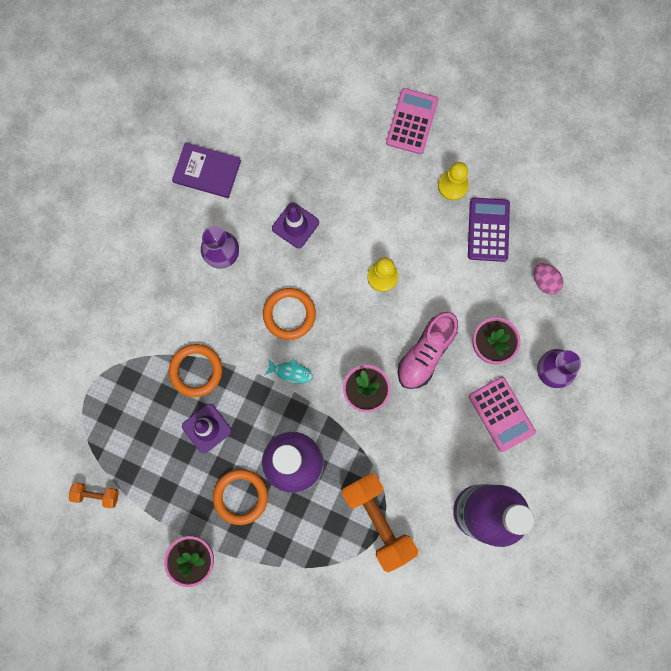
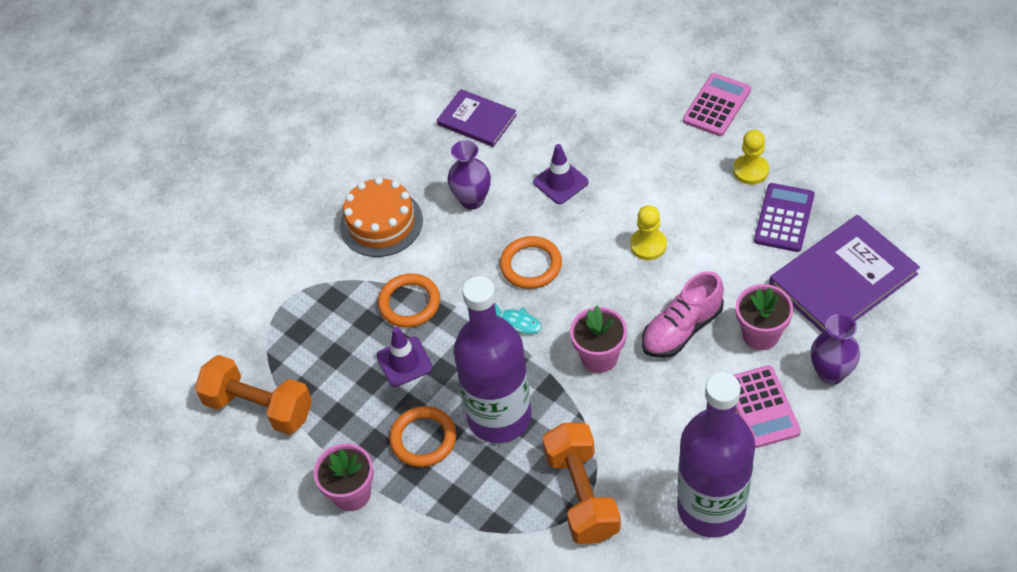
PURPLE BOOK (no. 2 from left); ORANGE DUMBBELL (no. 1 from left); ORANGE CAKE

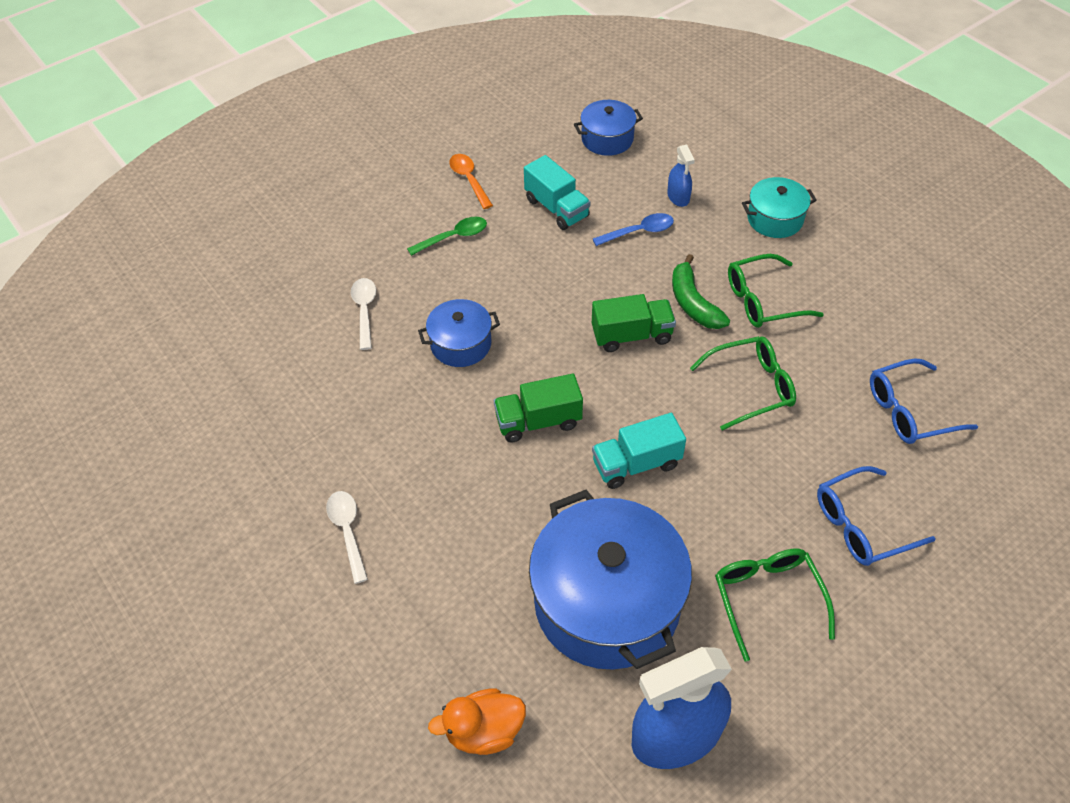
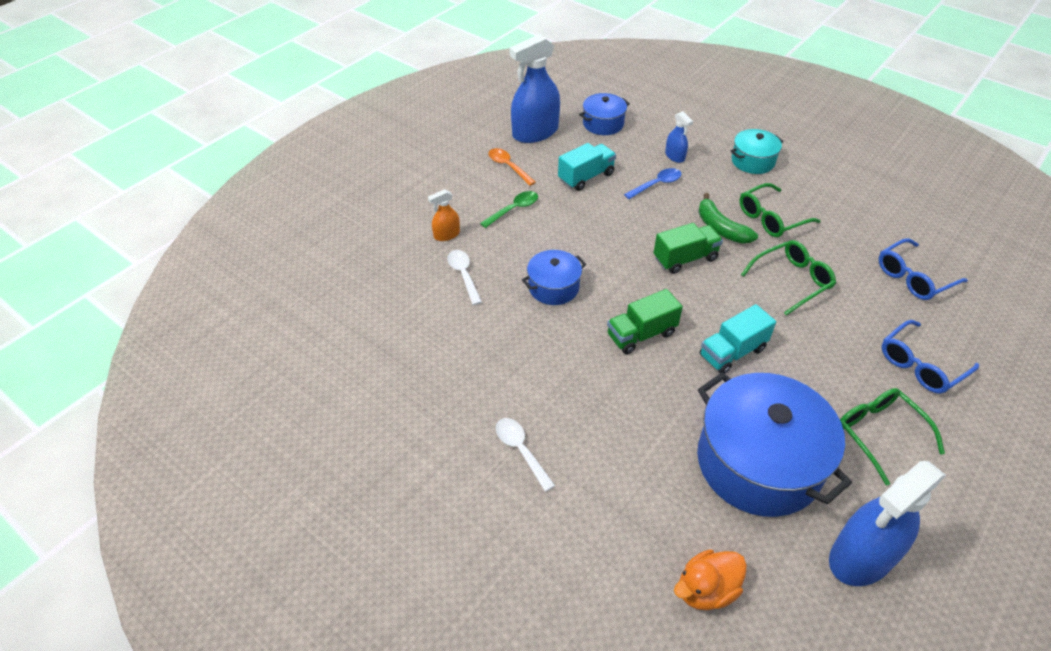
TURQUOISE TRUCK (no. 1 from left); BLUE SPRAY BOTTLE (no. 1 from left); ORANGE SPRAY BOTTLE

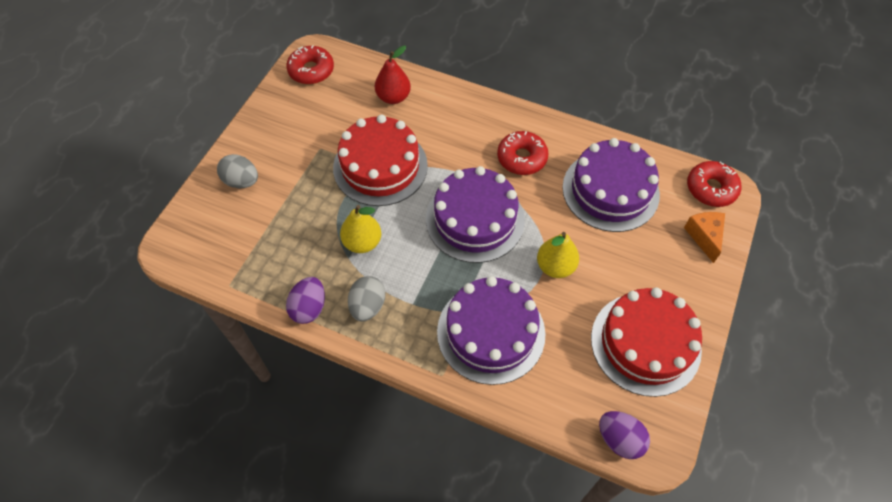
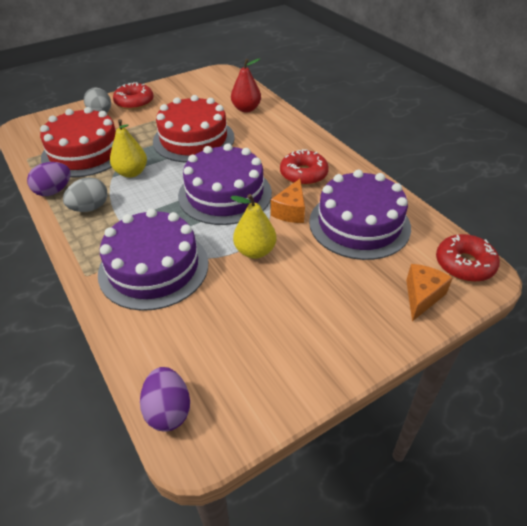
RED DONUT (no. 1 from left); RED CAKE (no. 1 from left); ORANGE CHEESE (no. 1 from left)

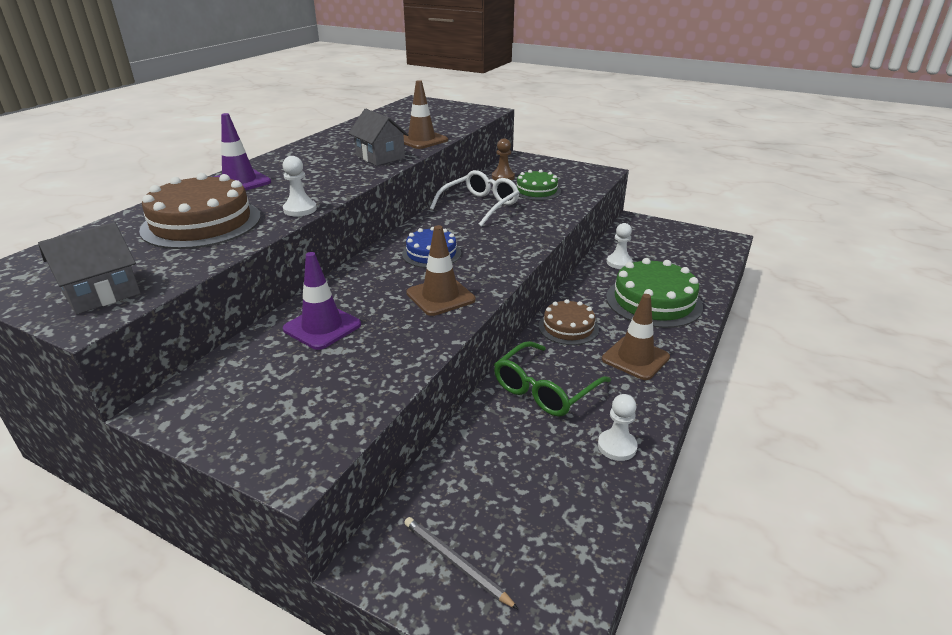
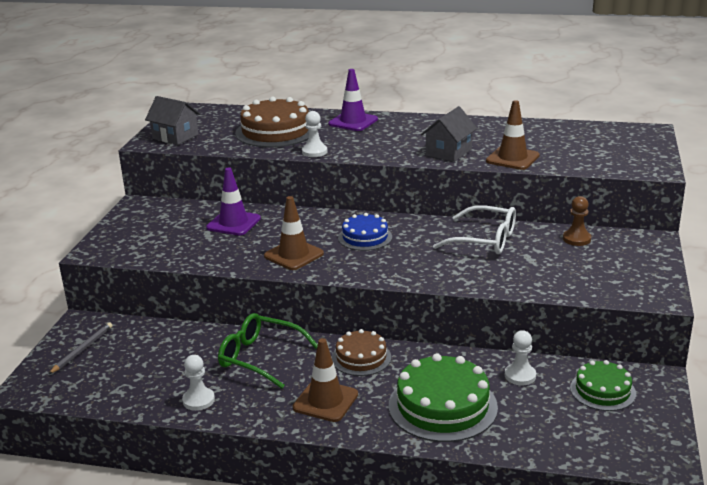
GREEN CAKE (no. 2 from left)

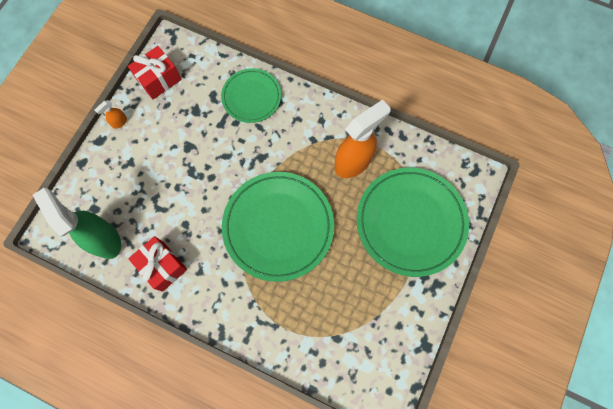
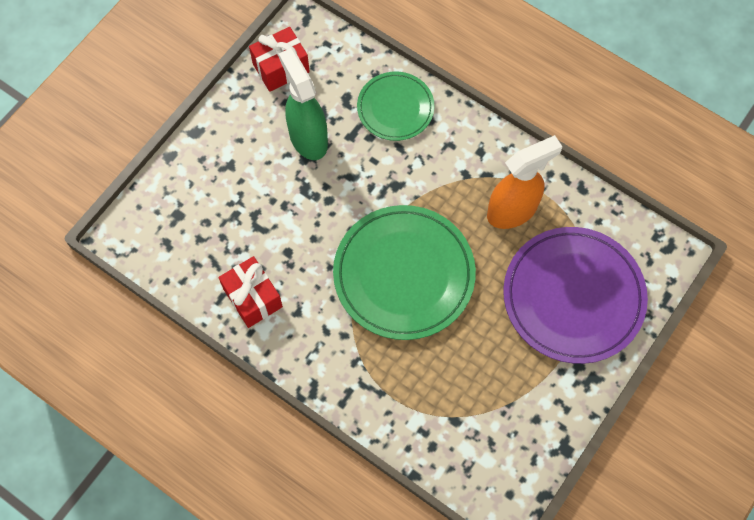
ORANGE SPRAY BOTTLE (no. 1 from left in the first image); PURPLE PLATE; GREEN SPRAY BOTTLE

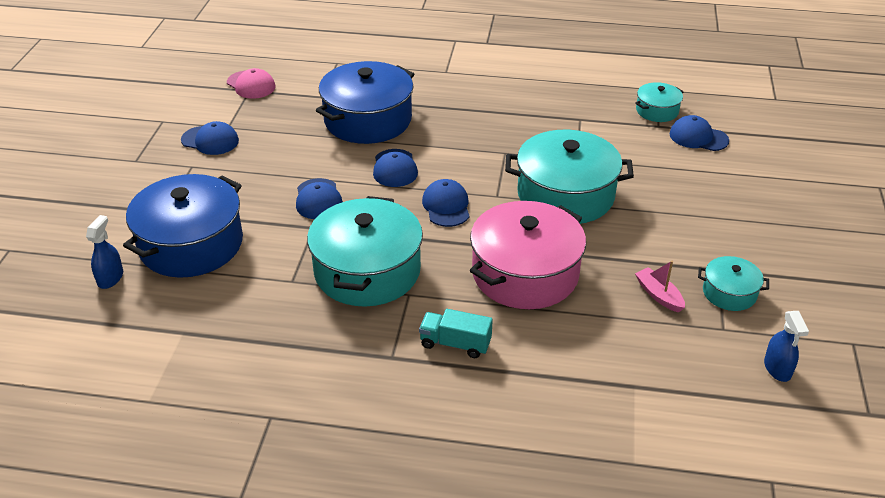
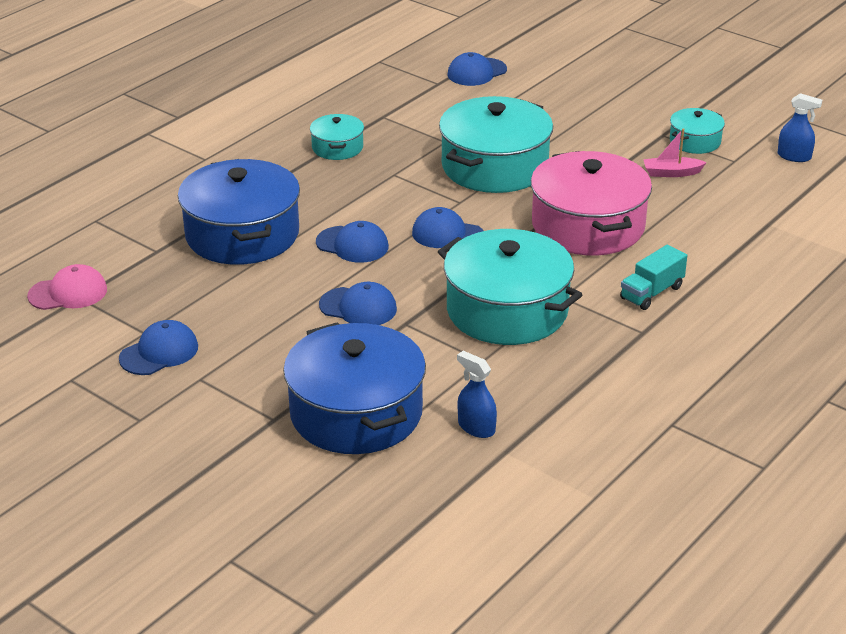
TURQUOISE POT (no. 1 from left); BLUE SPRAY BOTTLE (no. 1 from left)

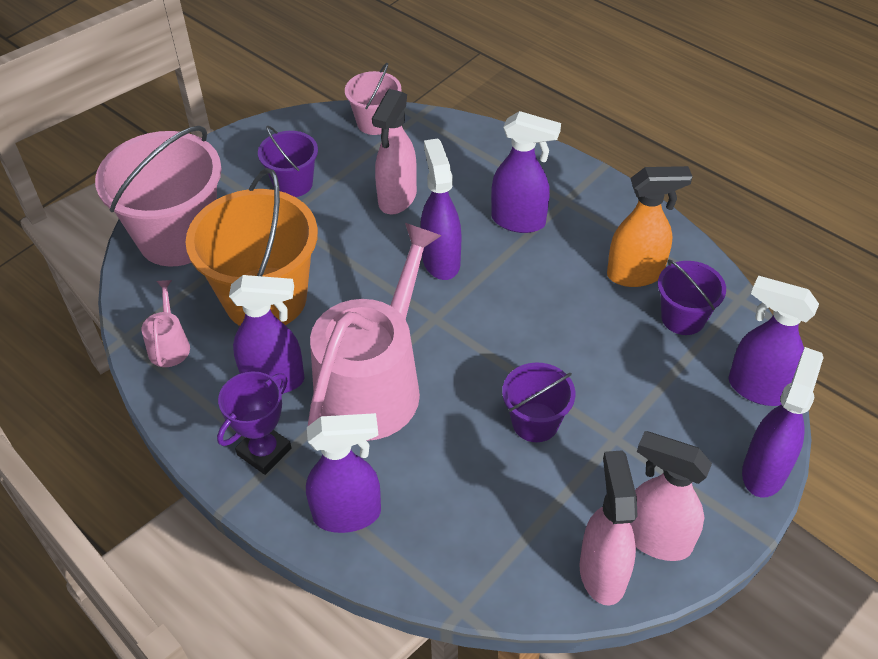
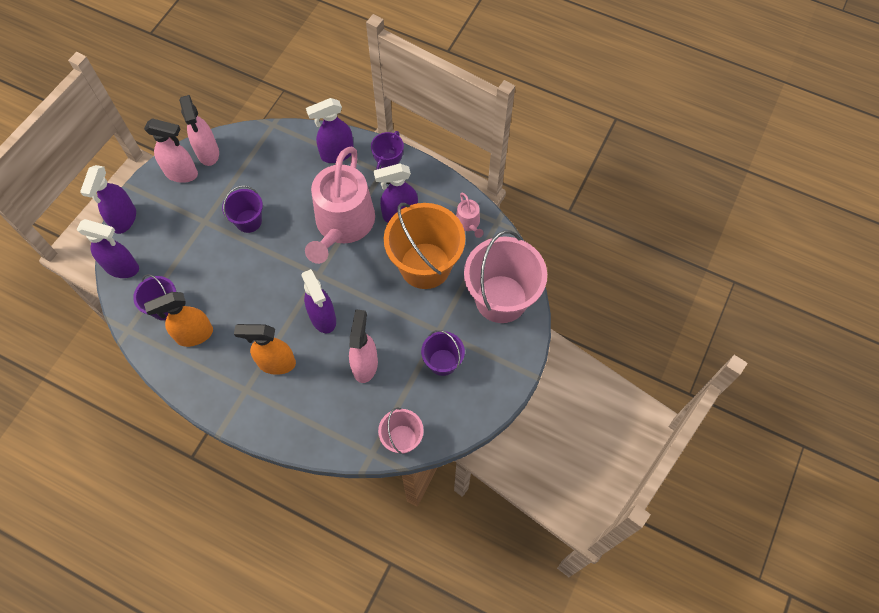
ORANGE SPRAY BOTTLE (no. 2 from left)

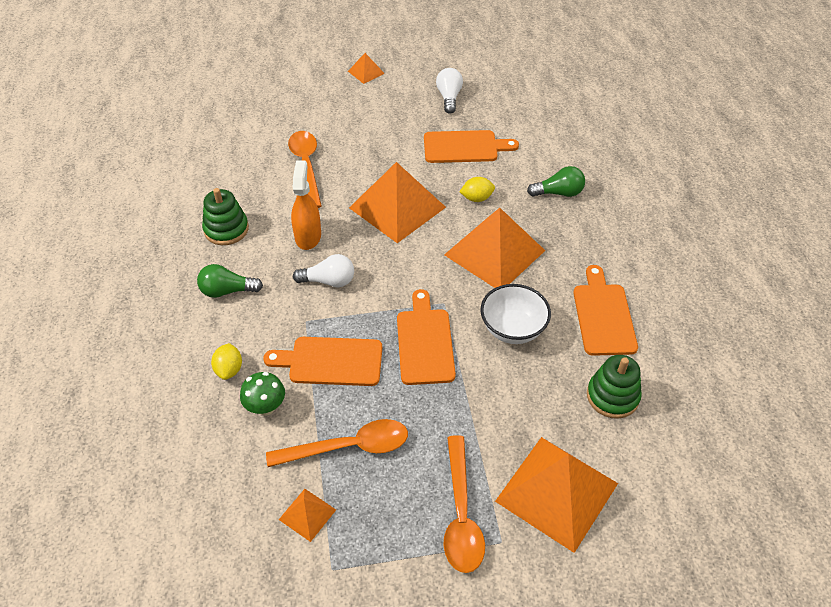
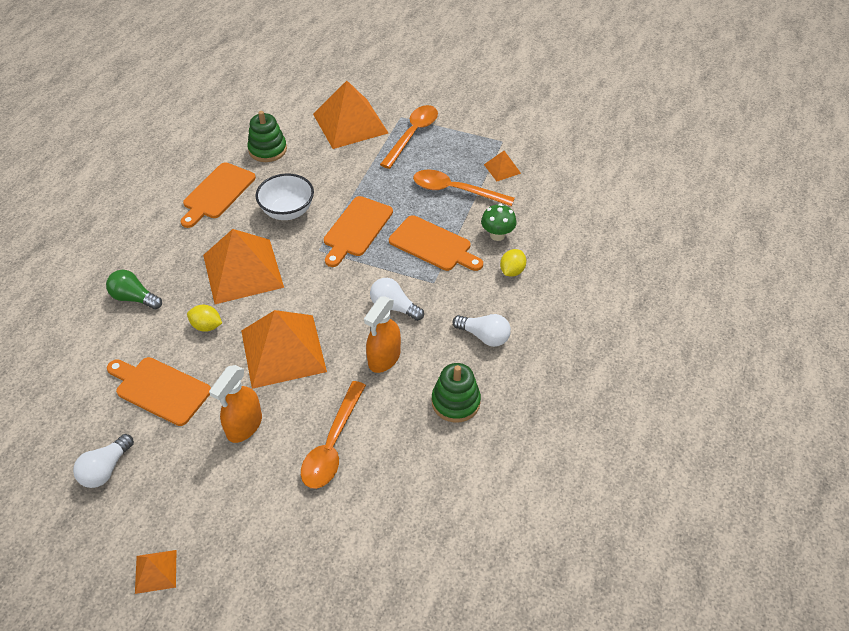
WHITE LIGHT BULB (no. 3 from left); ORANGE SPRAY BOTTLE (no. 1 from left)

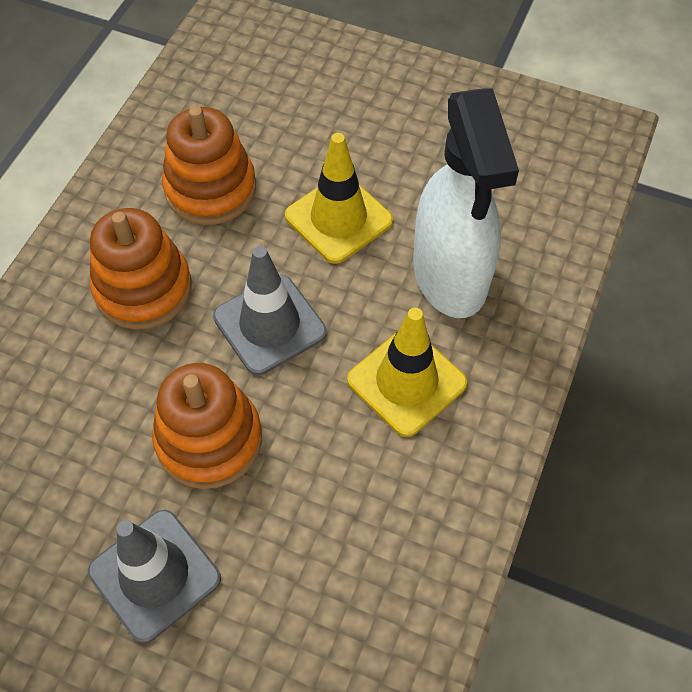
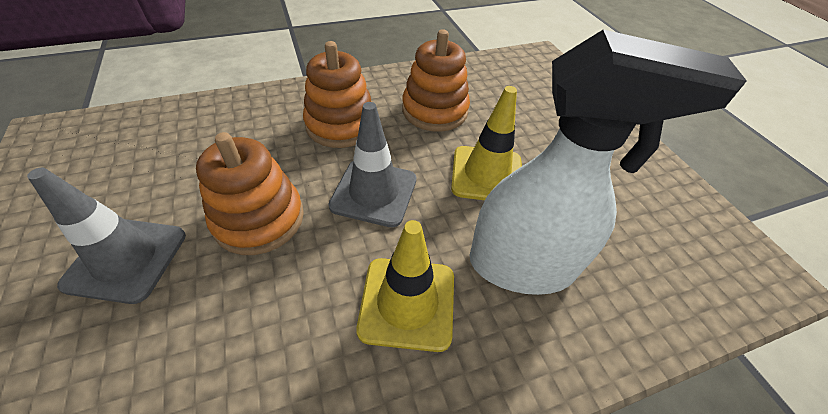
WHITE SPRAY BOTTLE

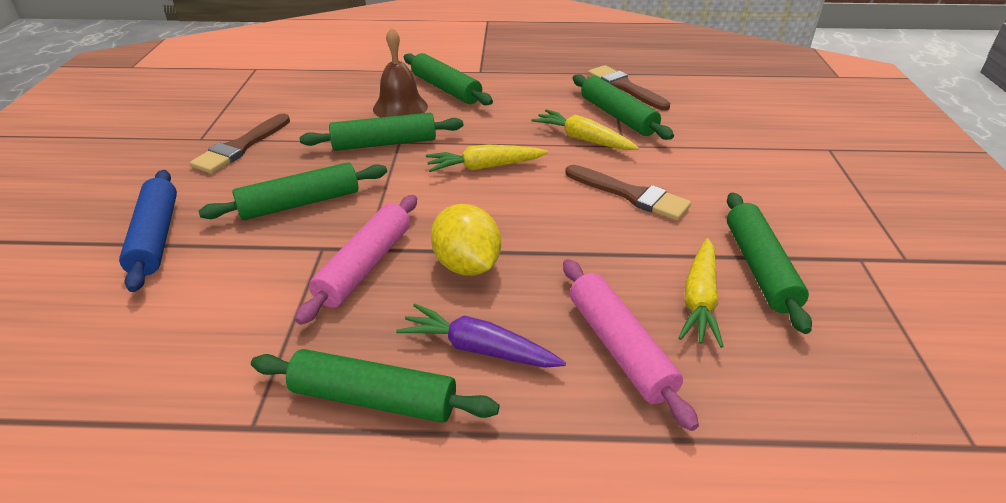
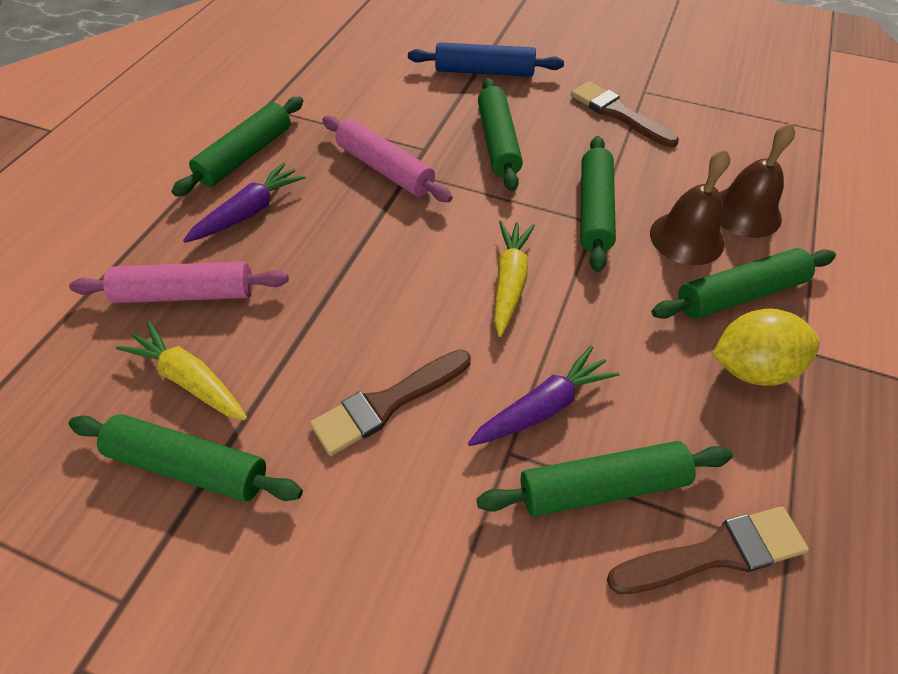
PURPLE CARROT (no. 2 from left); YELLOW LEMON; BROWN BELL (no. 2 from left)

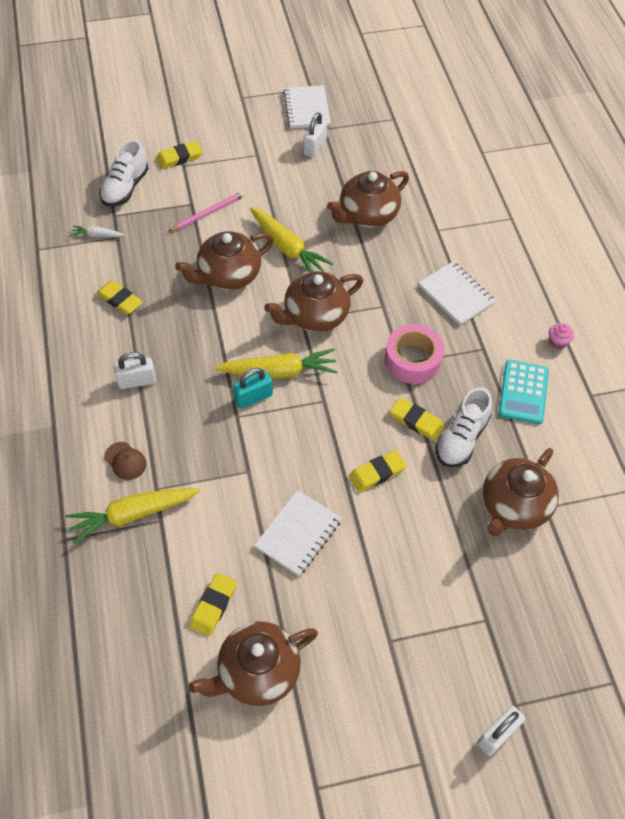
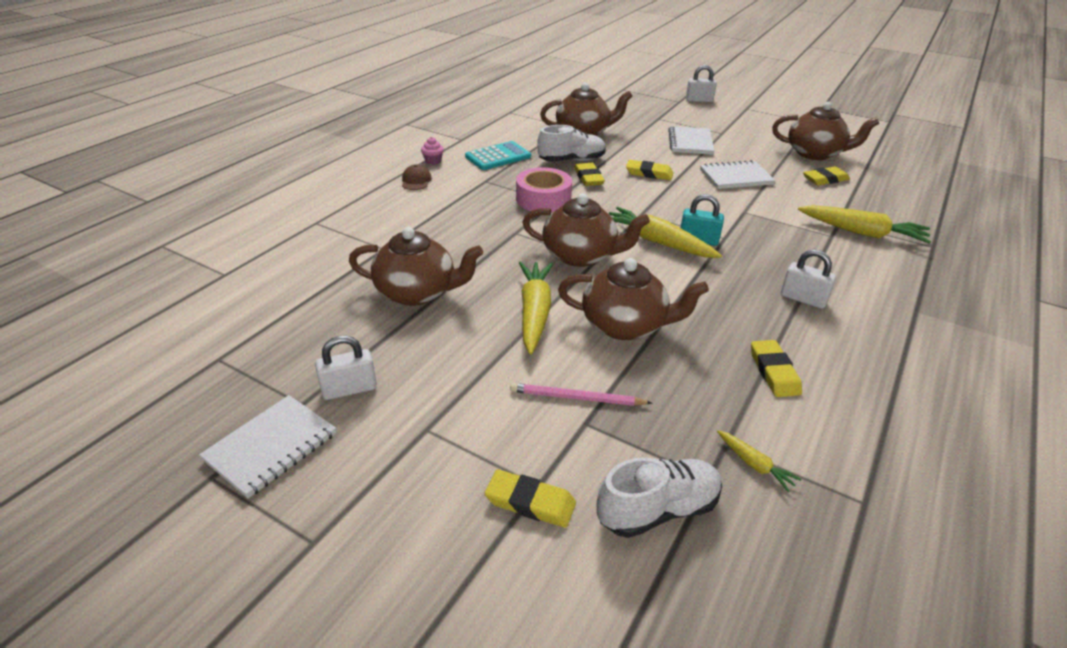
YELLOW CARROT (no. 3 from left); WHITE NOTEBOOK (no. 2 from left); BROWN CAP

